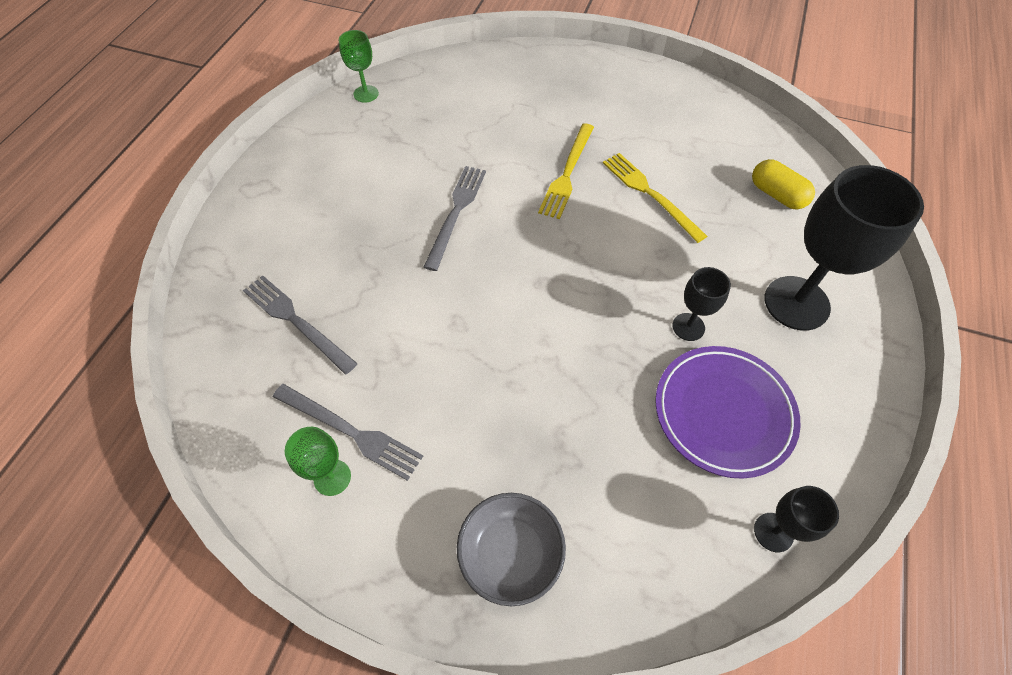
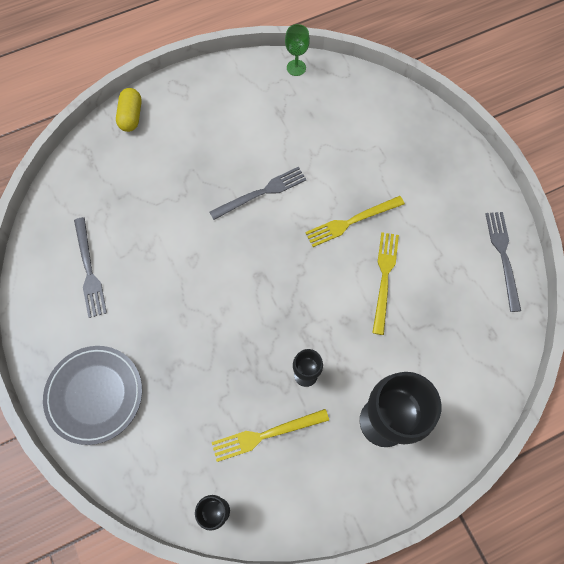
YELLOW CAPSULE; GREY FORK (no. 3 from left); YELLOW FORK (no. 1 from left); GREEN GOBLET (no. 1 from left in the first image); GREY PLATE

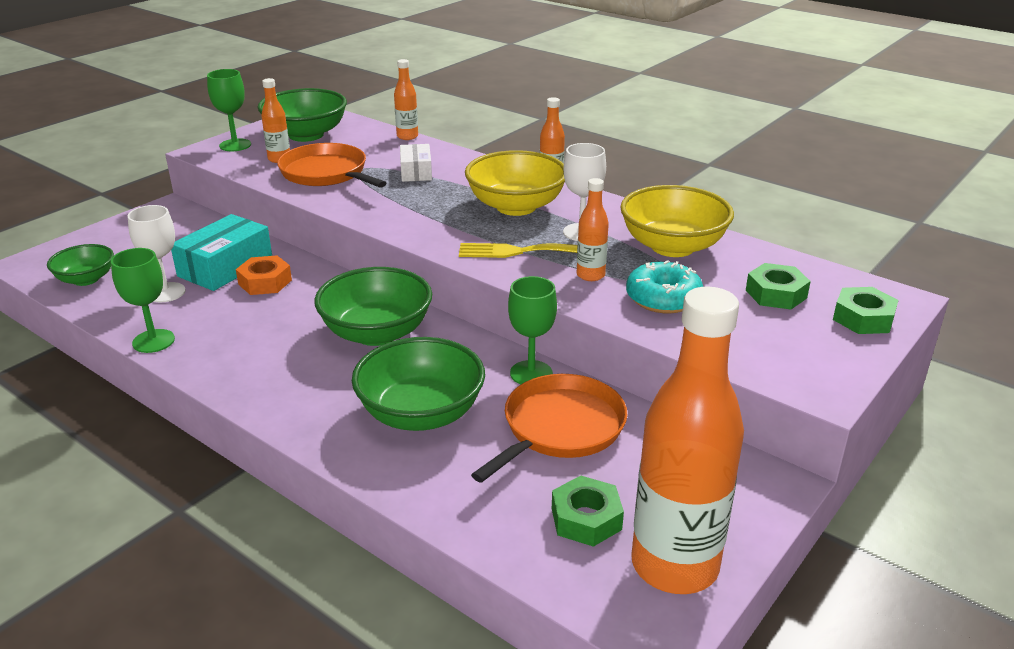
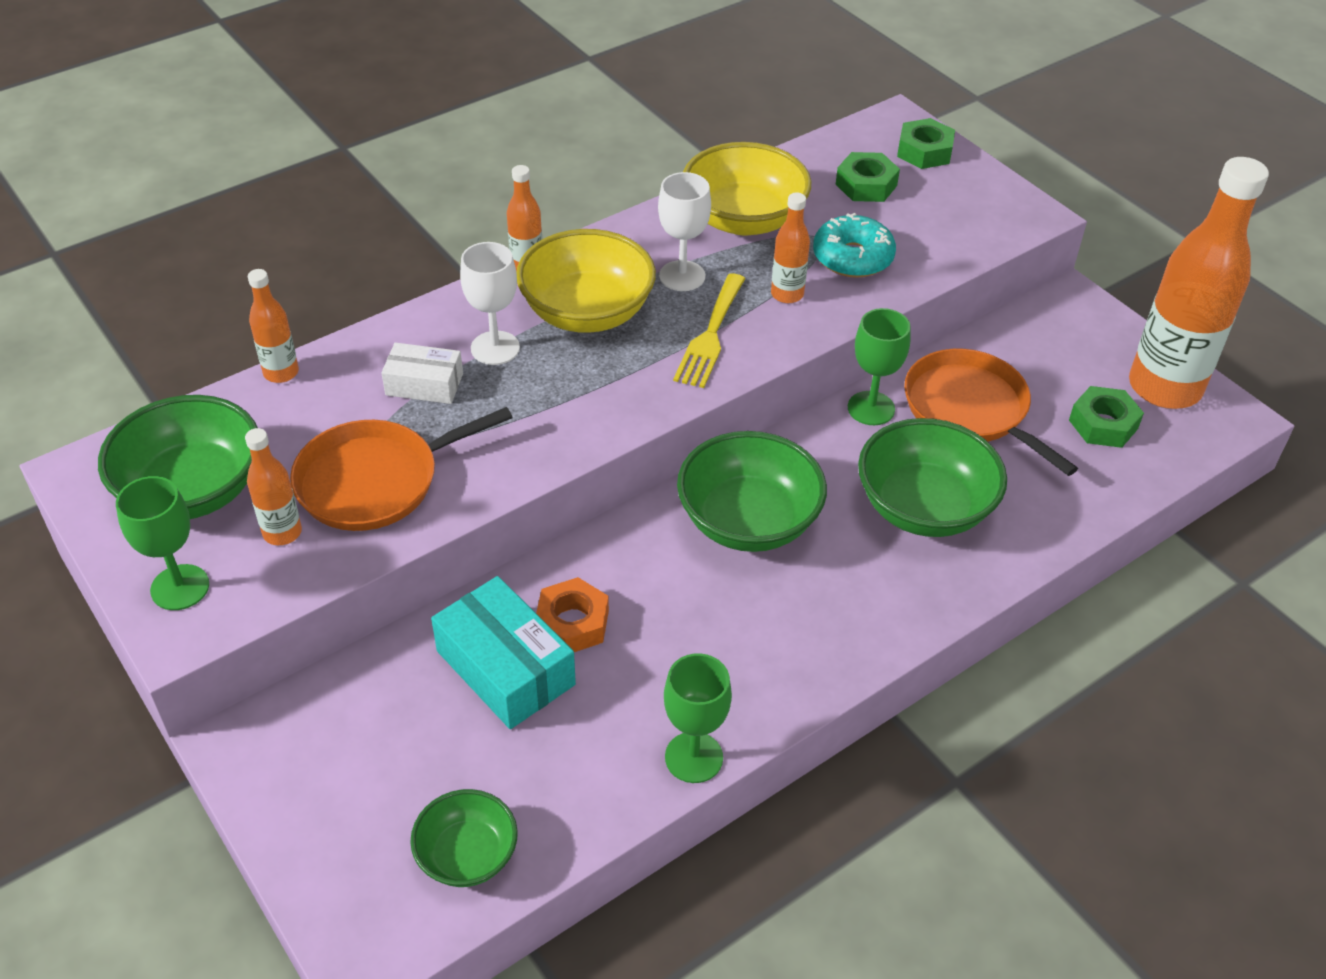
WHITE GOBLET (no. 1 from left)

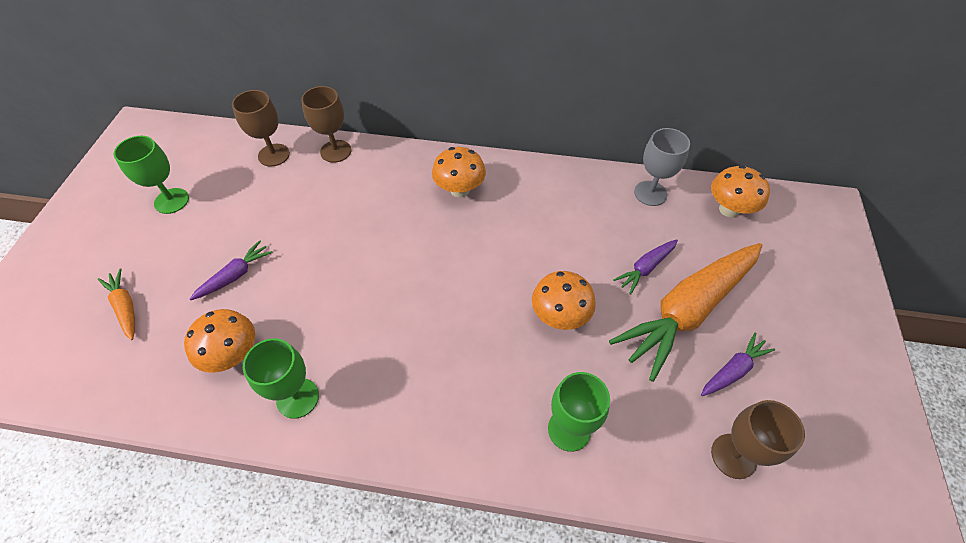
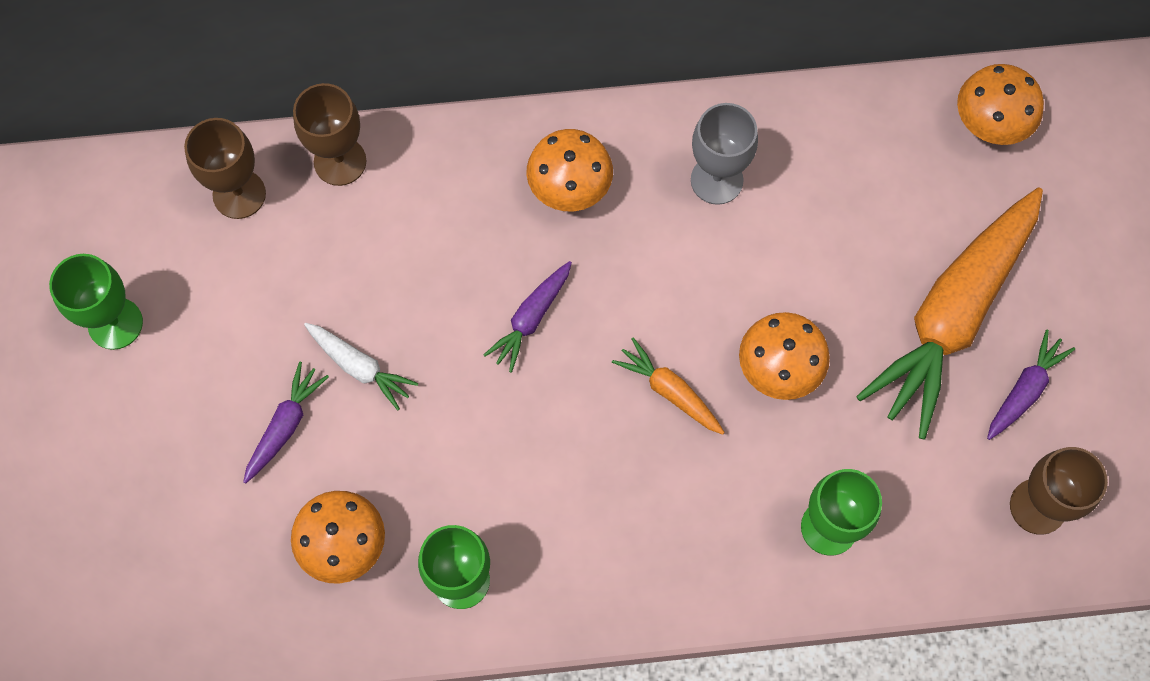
GREY GOBLET; PURPLE CARROT (no. 2 from left); ORANGE CARROT (no. 1 from left); WHITE CARROT

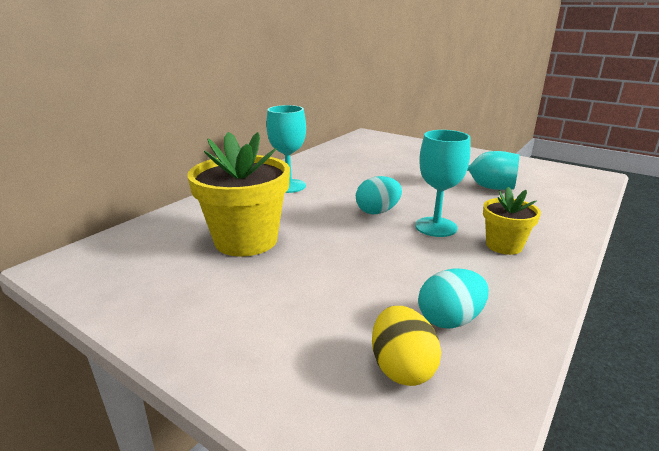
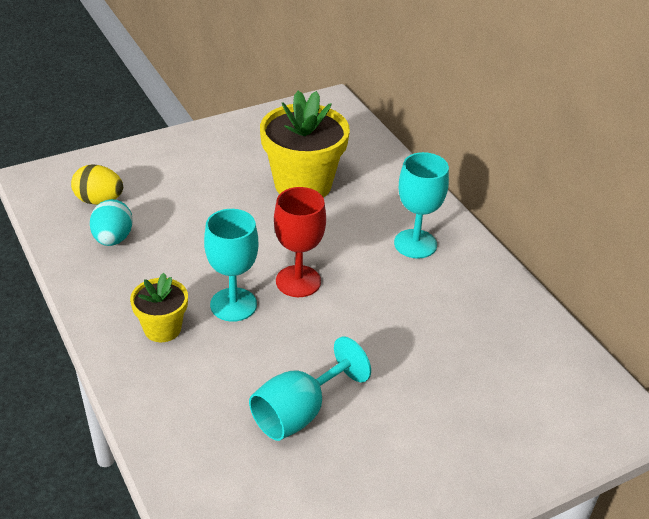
RED GOBLET

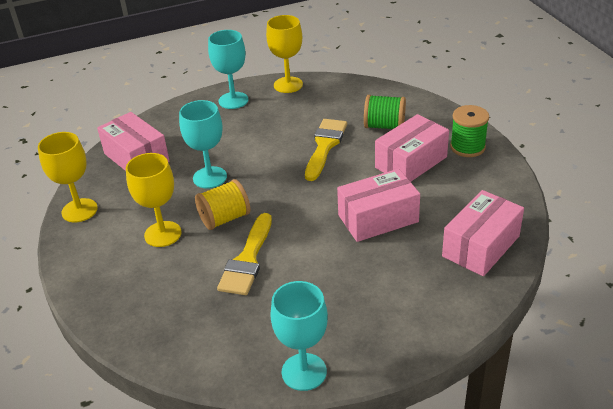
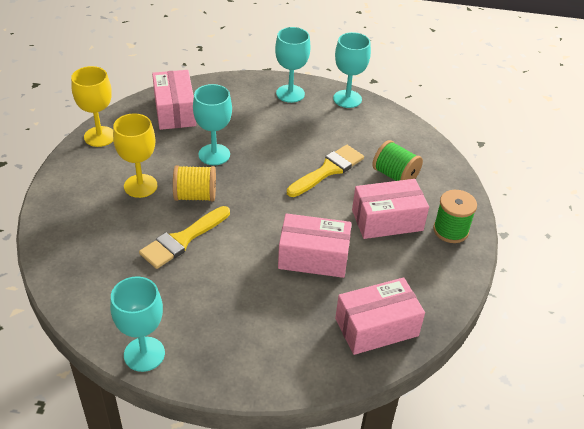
TURQUOISE GOBLET (no. 4 from left)

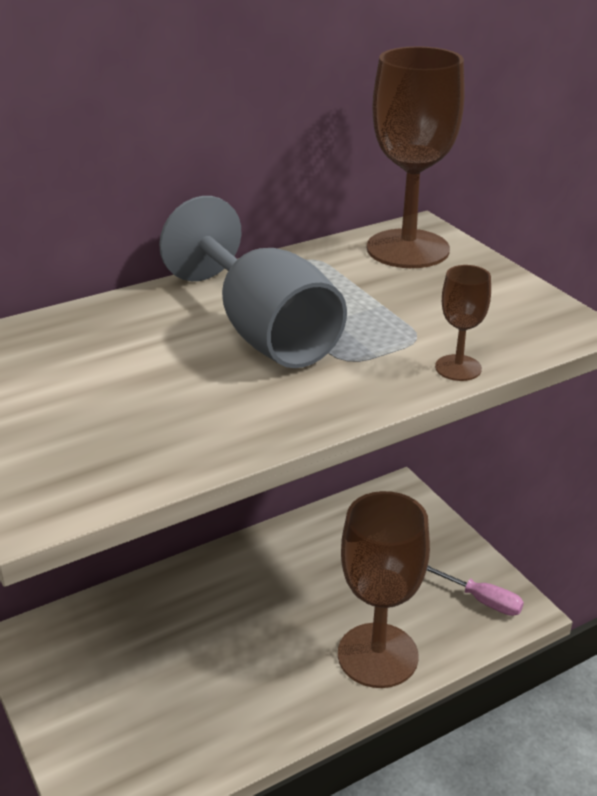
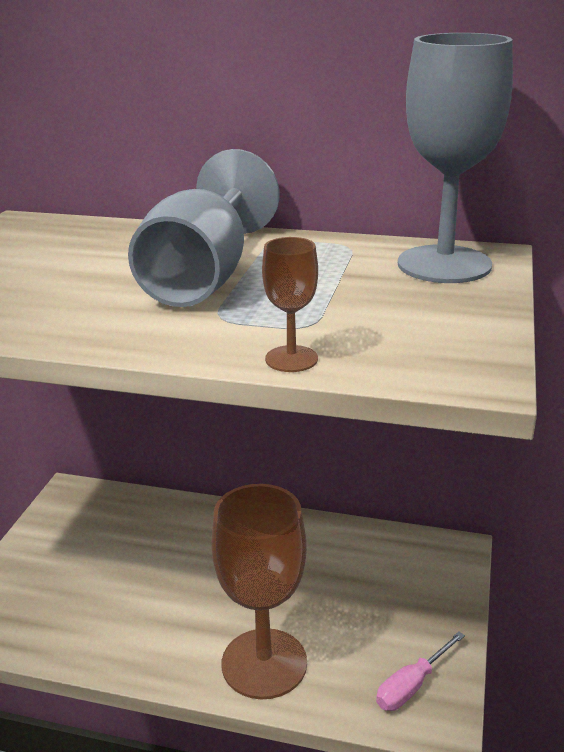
GREY GOBLET (no. 2 from left); PINK SCREWDRIVER

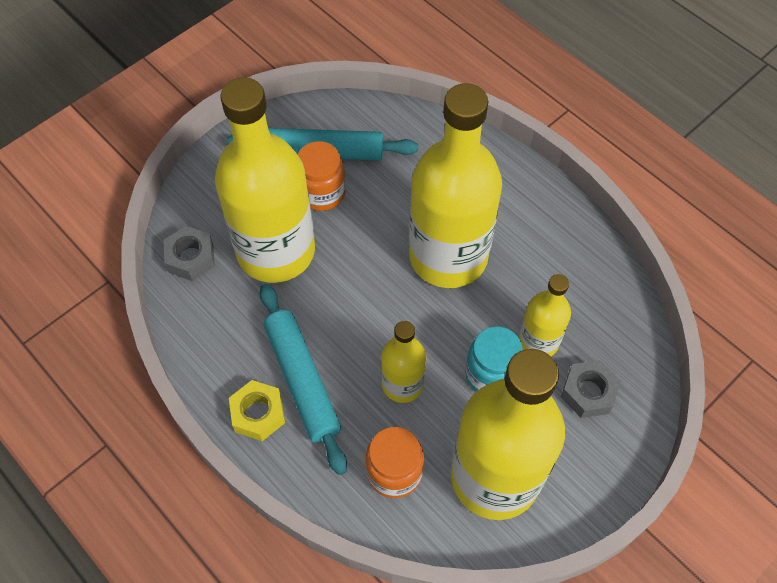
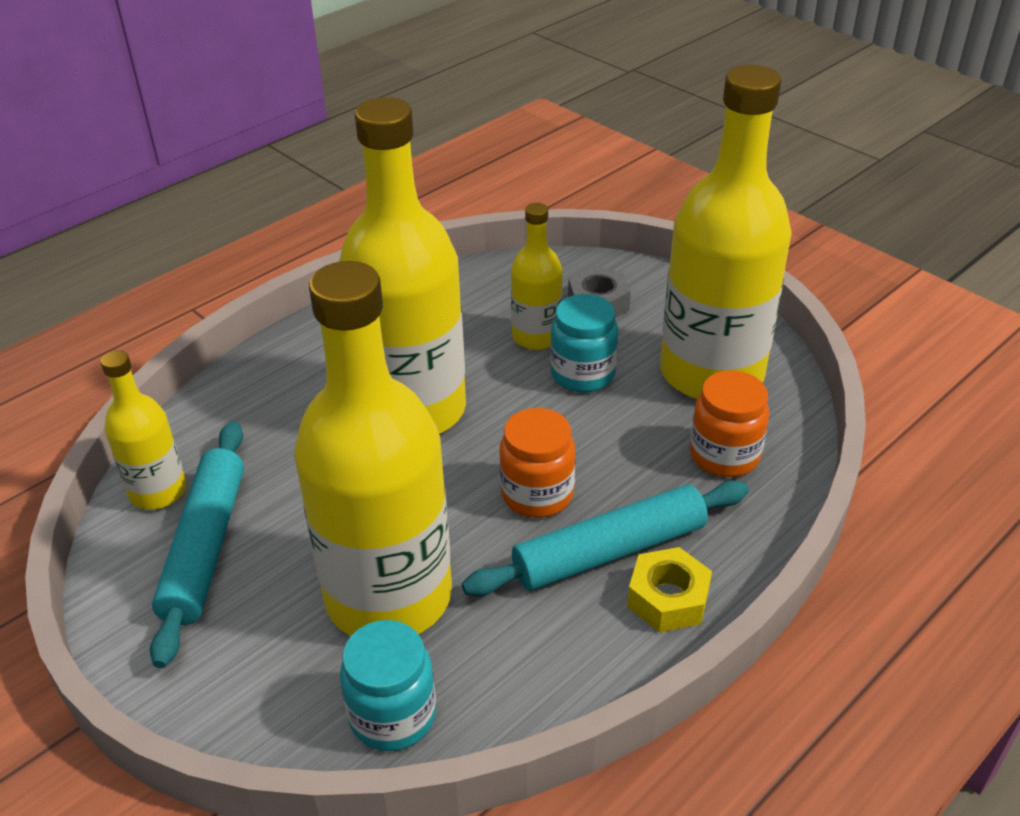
ORANGE JAR (no. 1 from left); TURQUOISE JAR (no. 1 from left); YELLOW BOTTLE (no. 1 from left)

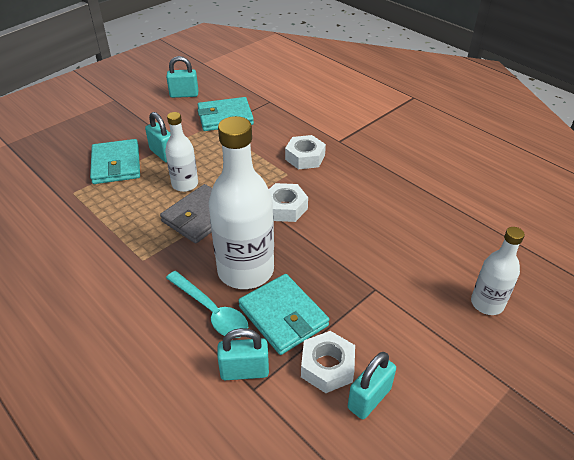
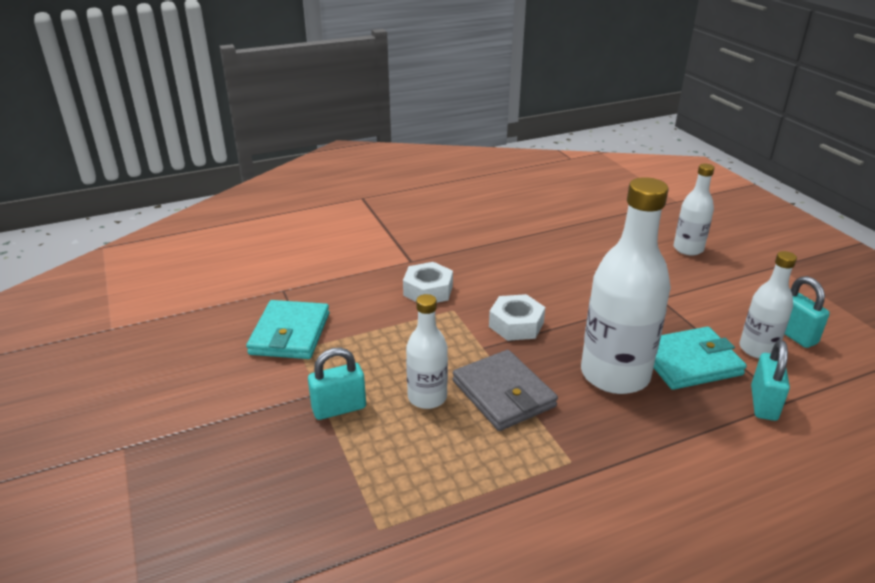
TURQUOISE PADLOCK (no. 2 from left in the first image); TURQUOISE WALLET (no. 1 from left in the first image); TURQUOISE SPOON; WHITE BOTTLE (no. 4 from left)

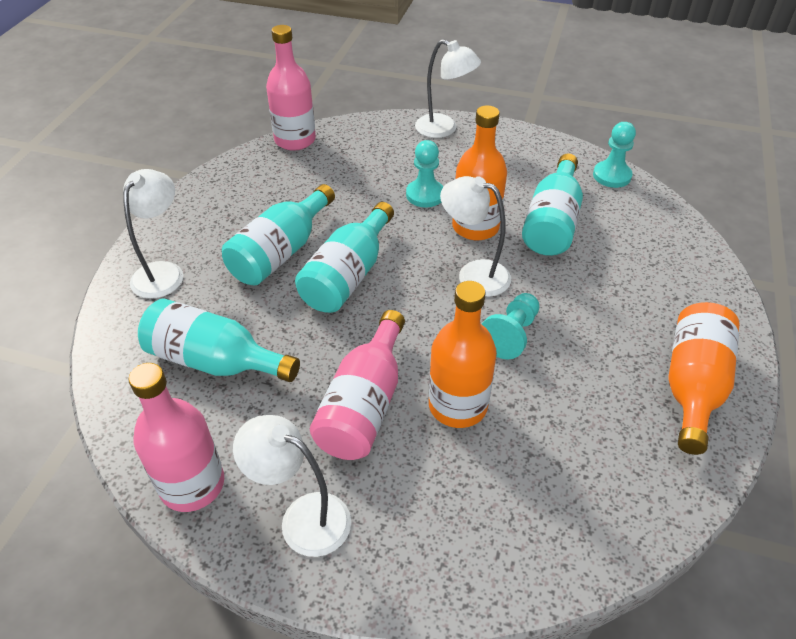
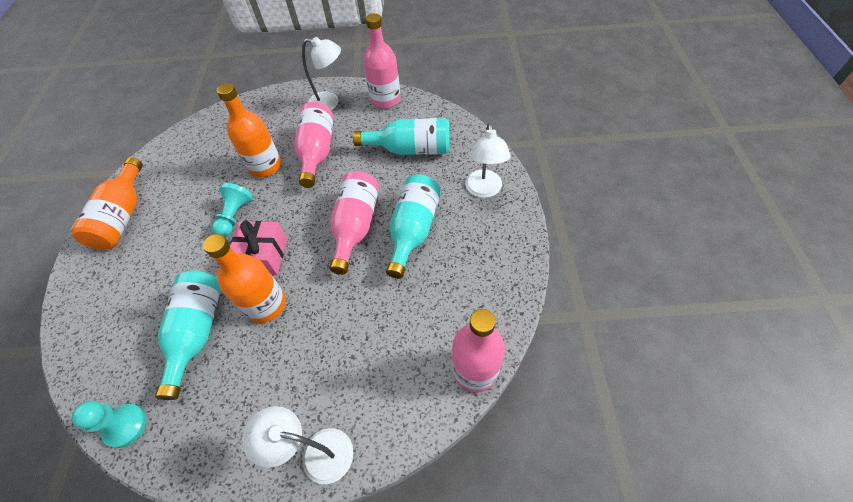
TURQUOISE PAWN (no. 1 from left in the first image); PINK GIFT; PINK BOTTLE (no. 2 from left)

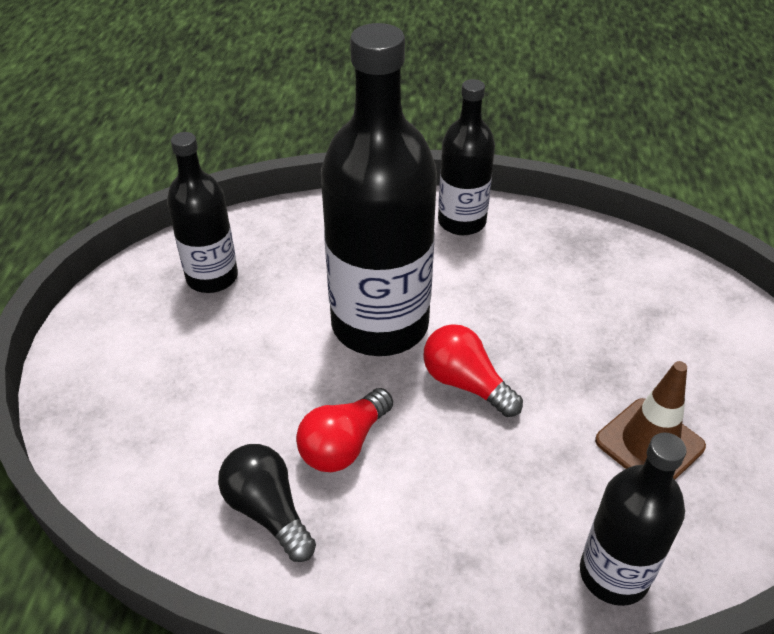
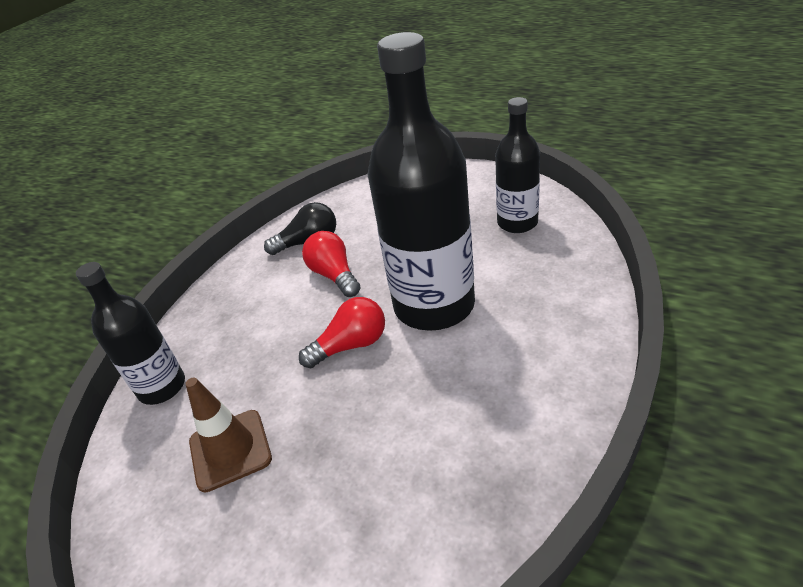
BLACK BOTTLE (no. 3 from left in the first image)

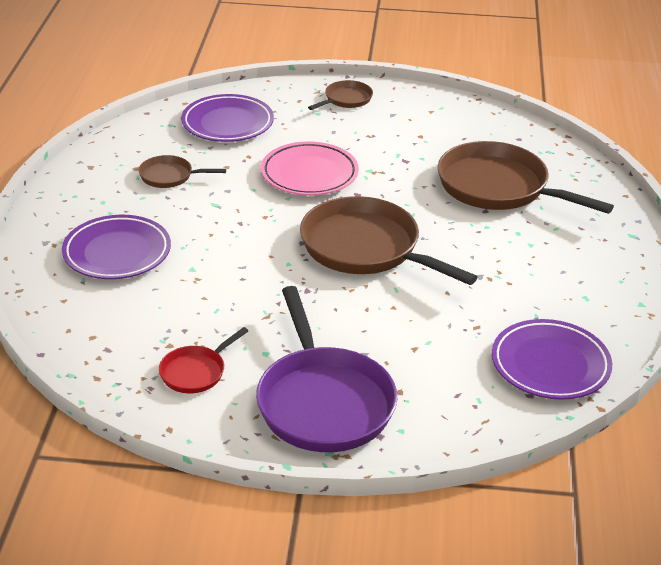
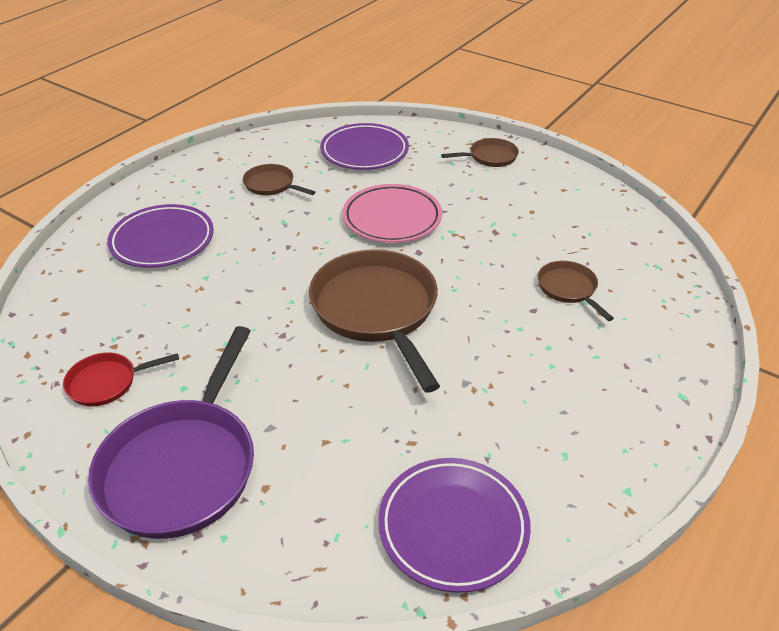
BROWN PAN (no. 4 from left)

